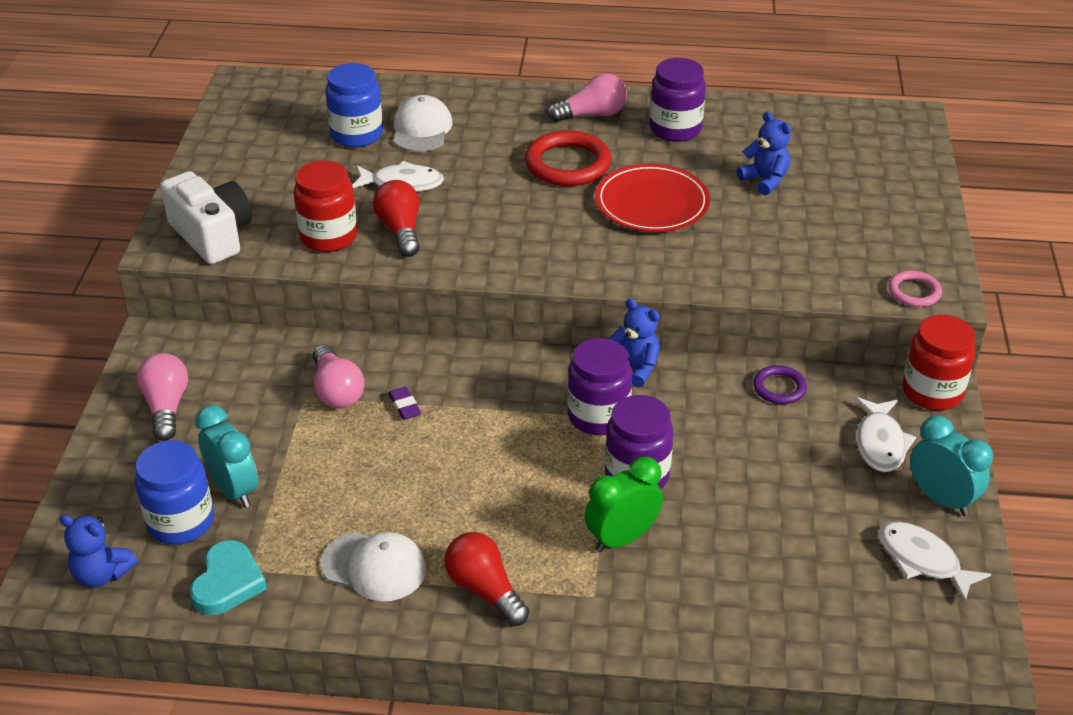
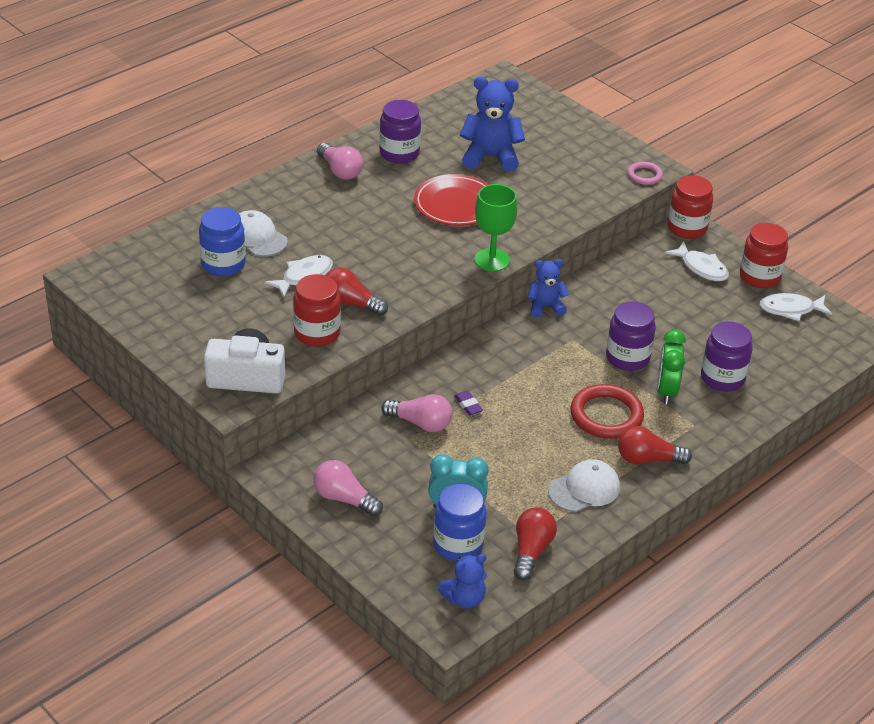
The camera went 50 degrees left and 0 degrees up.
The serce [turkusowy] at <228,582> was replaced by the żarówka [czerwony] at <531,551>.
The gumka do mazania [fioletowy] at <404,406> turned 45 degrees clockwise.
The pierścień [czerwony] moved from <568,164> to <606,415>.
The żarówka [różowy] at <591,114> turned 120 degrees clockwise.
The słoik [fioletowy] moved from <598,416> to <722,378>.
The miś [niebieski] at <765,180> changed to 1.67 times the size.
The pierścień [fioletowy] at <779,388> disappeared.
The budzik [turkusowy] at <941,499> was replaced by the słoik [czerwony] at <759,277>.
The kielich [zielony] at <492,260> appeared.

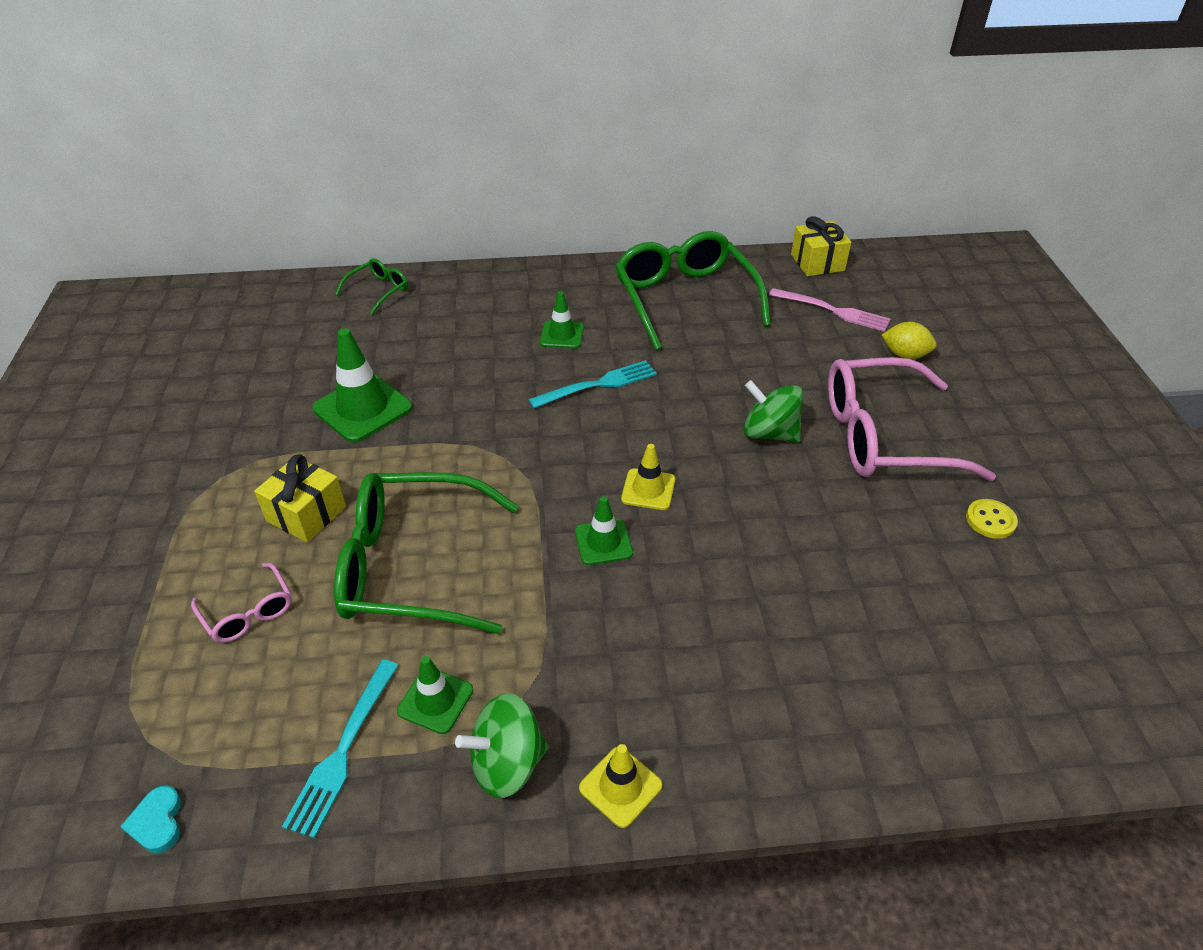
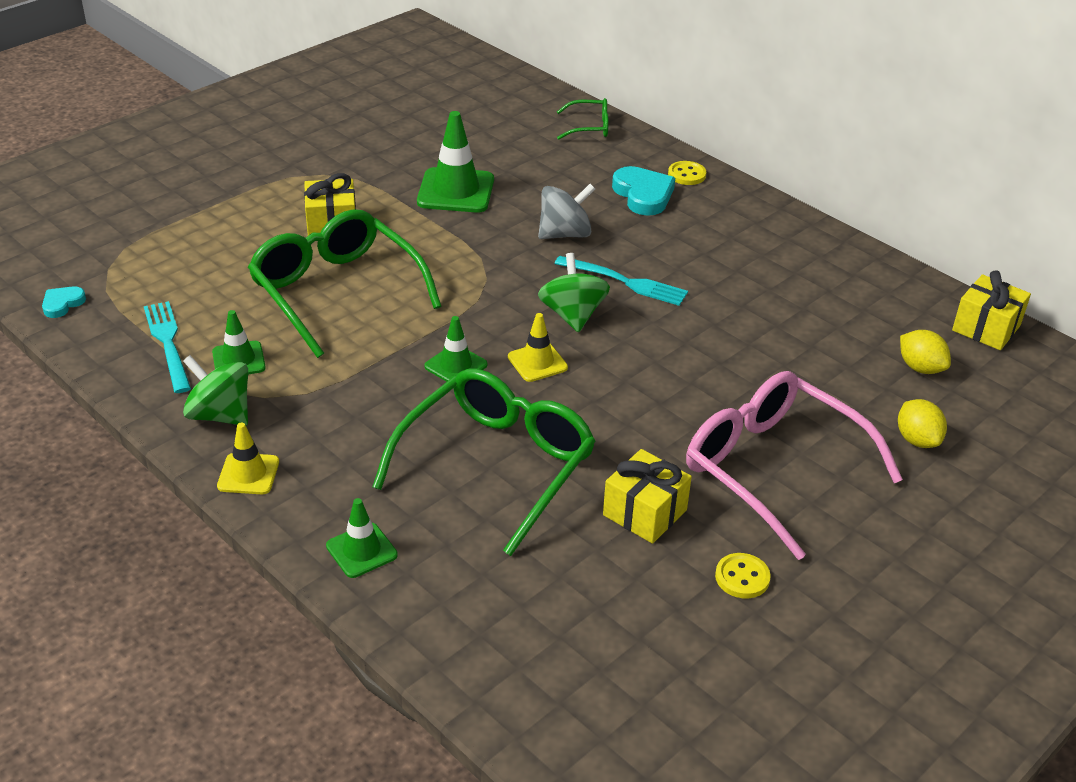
The camera went 50 degrees right and 5 degrees down.
The okulary [różowy] at <248,612> disappeared.
The widelec [turkusowy] at <343,750> turned 90 degrees clockwise.
The pachołek [zielony] moved from <562,335> to <361,550>.
The okulary [zielony] moved from <684,299> to <496,465>.
The bączek [zielony] moved from <769,433> to <572,315>.
The widelec [różowy] at <833,311> was replaced by the cytryna [żółty] at <920,368>.
The bączek [szary] at <565,234> appeared.
The prezent [żółty] at <645,512> appeared.
The serce [turkusowy] at <643,195> appeared.
The guzik [żółty] at <686,175> appeared.

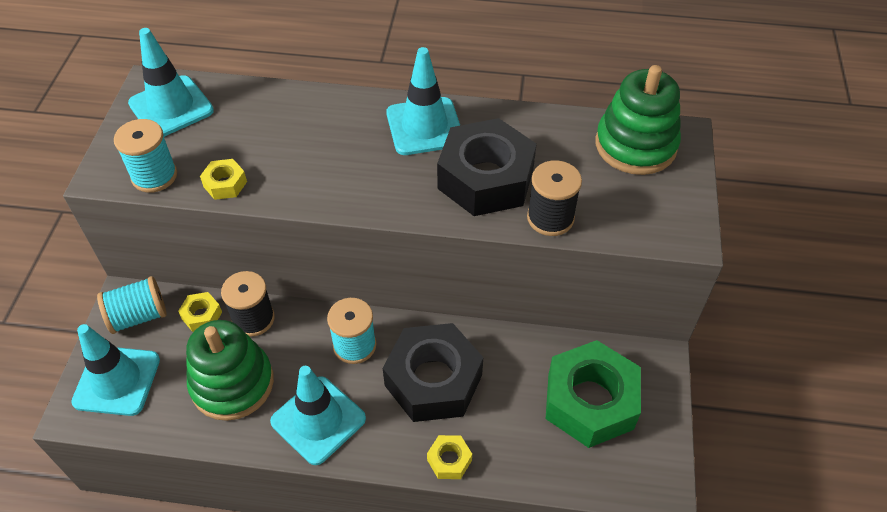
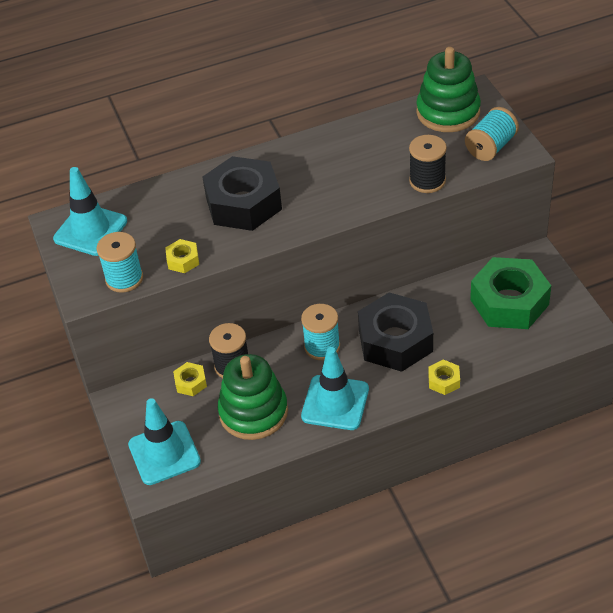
The camera went 25 degrees left and 5 degrees down.
The szpulka [turkusowy] moved from <138,316> to <491,147>.
The pachołek [turkusowy] at <424,126> disappeared.
The nakrętka [czarny] moved from <486,179> to <243,203>.

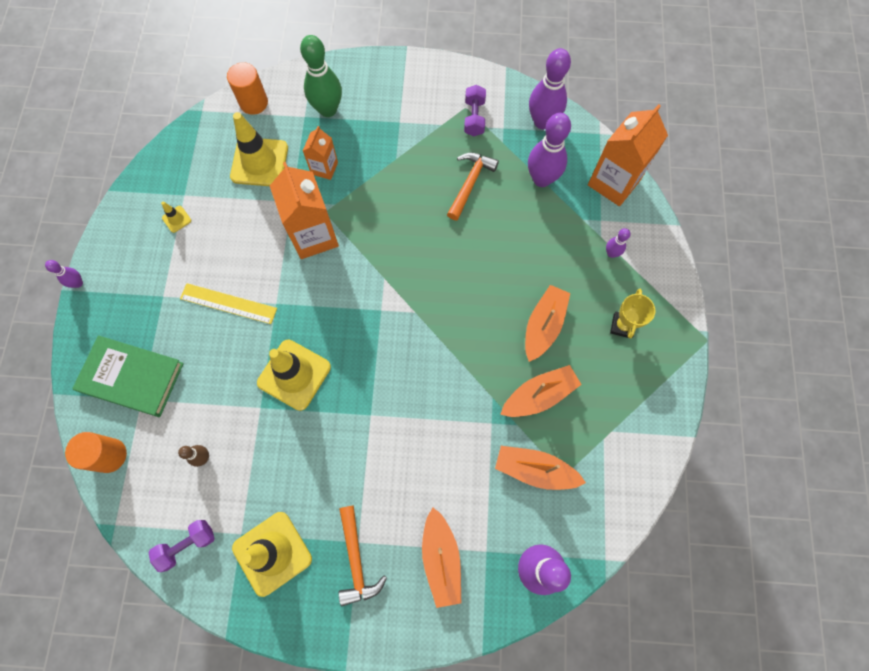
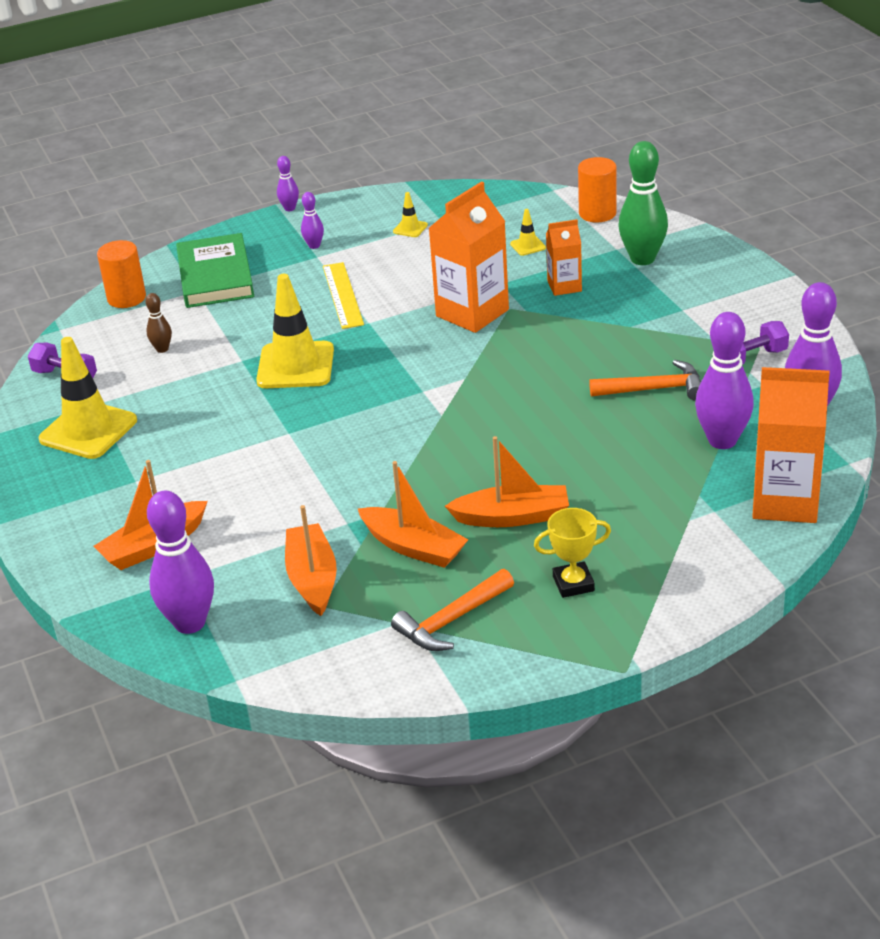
The camera went 65 degrees right and 35 degrees down.
The pachołek [żółty] at <259,162> changed to 0.43 times the size.
The młotek [pomarańczowy] moved from <356,560> to <452,620>.
The kręgiel [fioletowy] moved from <611,253> to <314,246>.

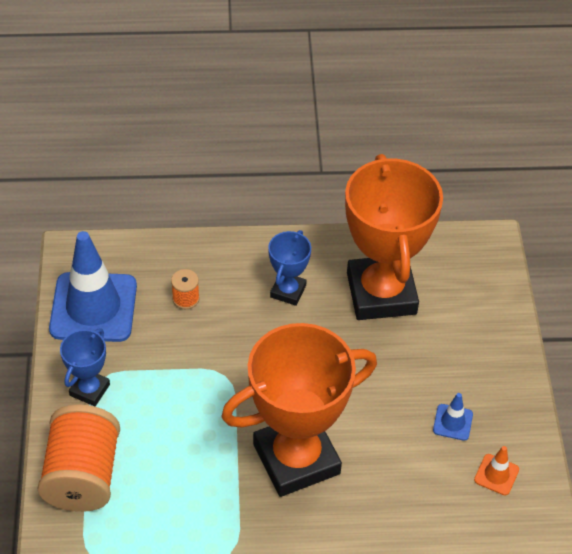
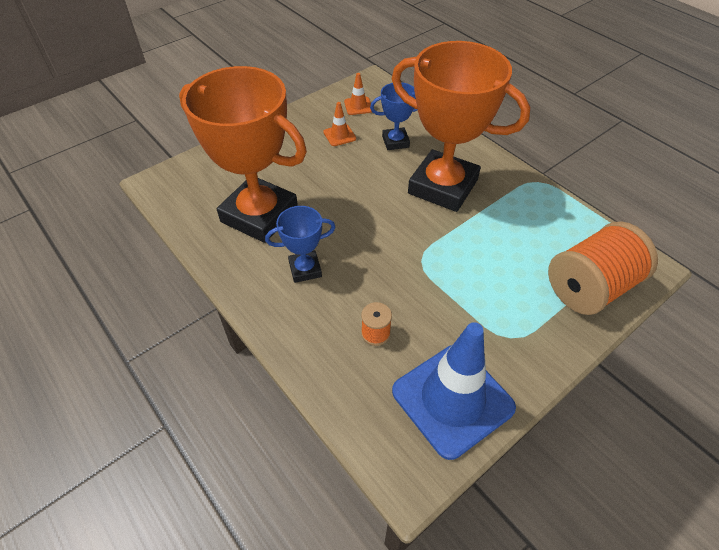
The camera went 125 degrees left and 0 degrees up.
The puchar [niebieski] moved from <89,390> to <395,142>.
The puchar [pomarańczowy] at <381,293> turned 75 degrees clockwise.
The pachołek [niebieski] at <452,422> became the pachołek [pomarańczowy] at <339,135>.

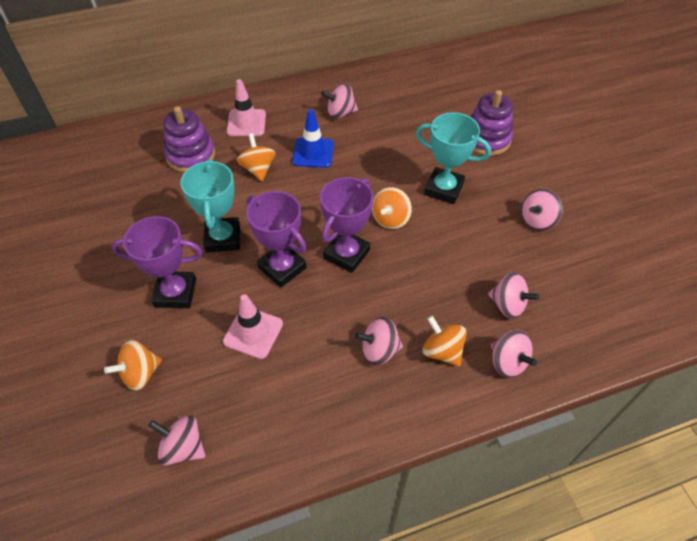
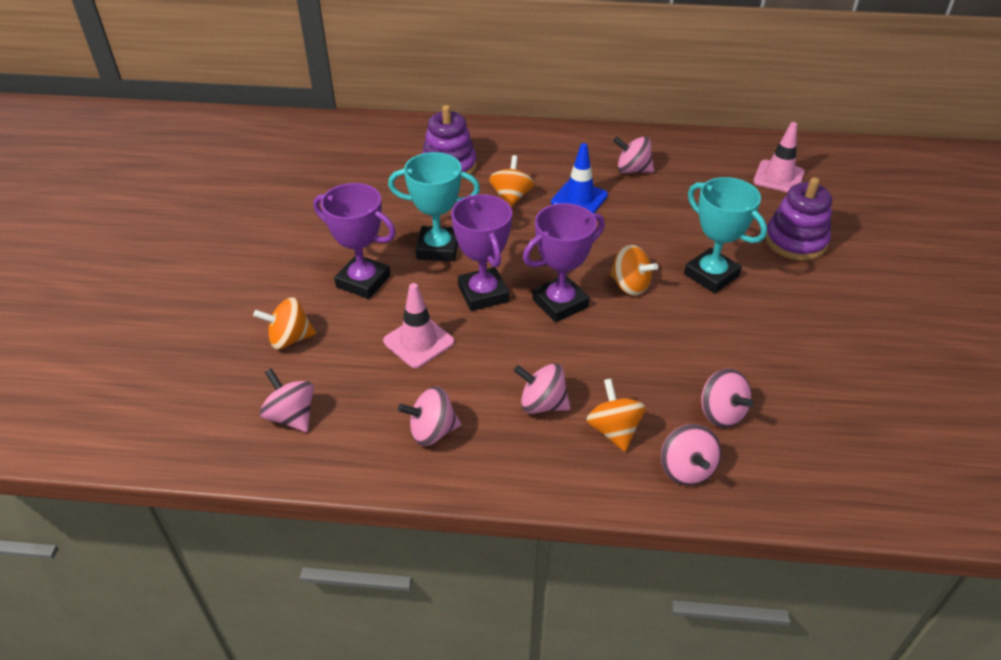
The camera went 25 degrees right and 10 degrees down.
The puchar [turkusowy] at <223,238> turned 75 degrees clockwise.
The pachołek [różowy] moved from <246,123> to <778,177>.
The bączek [pomarańczowy] at <390,219> turned 105 degrees counterclockwise.
The bączek [różowy] moved from <537,221> to <432,431>.

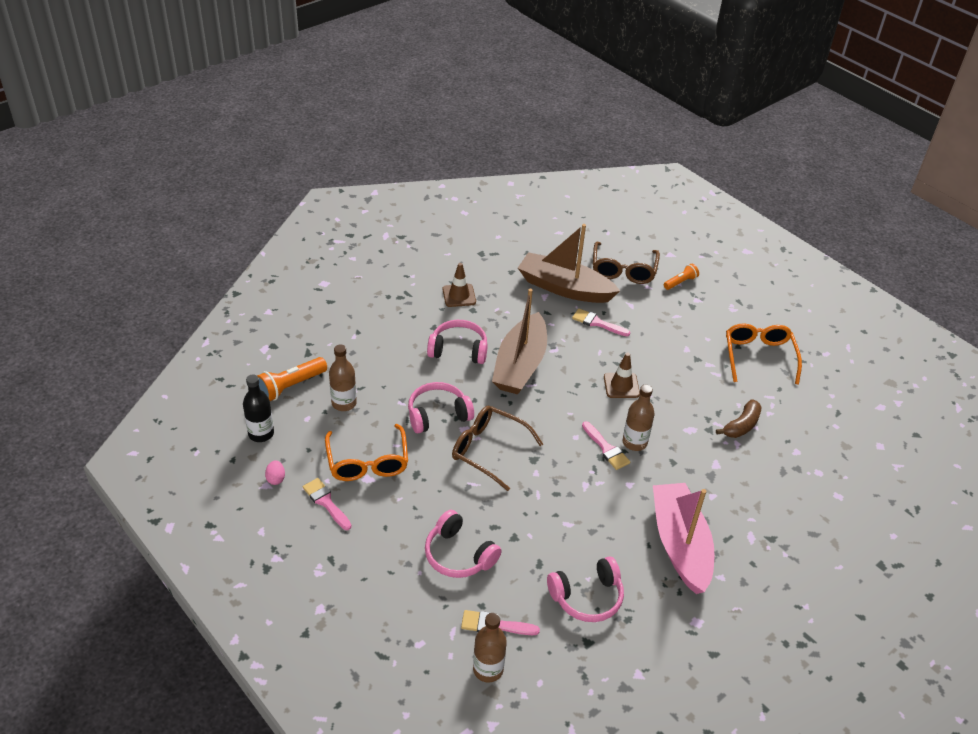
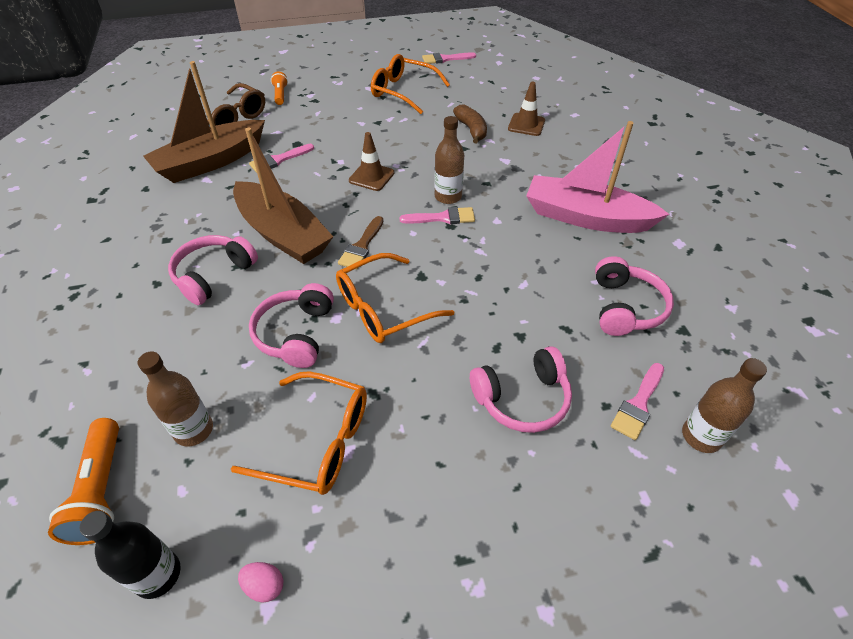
The camera went 60 degrees left and 5 degrees up.
The pędzel [różowy] moved from <326,502> to <445,59>.
The pachołek [brązowy] moved from <459,295> to <526,125>.
The okulary [brązowy] at <488,450> became the okulary [pomarańczowy] at <383,308>.
The pędzel [brązowy] at <362,246> appeared.

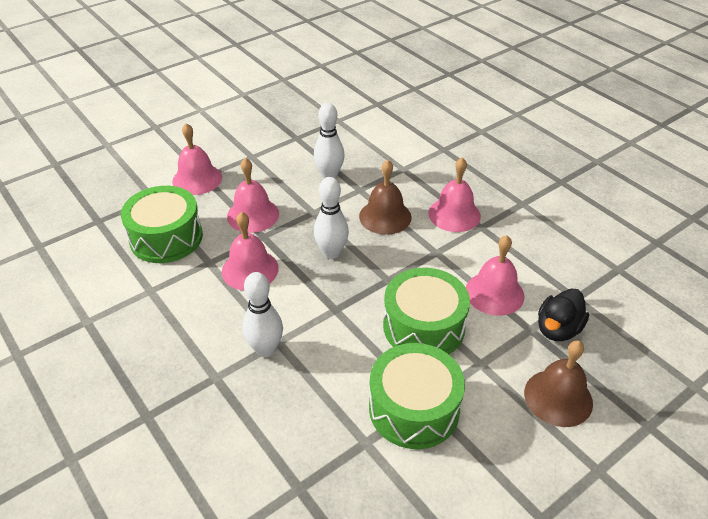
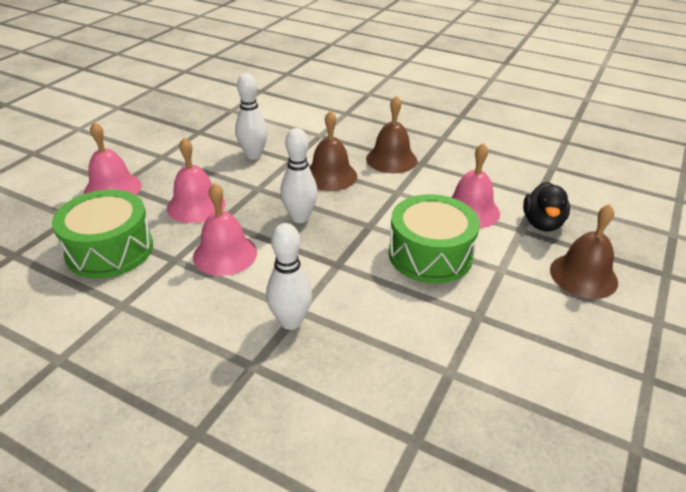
The camera went 25 degrees left and 5 degrees down.
The bęben [zielony] at <414,408> disappeared.
The dzwonek [różowy] at <454,214> became the dzwonek [brązowy] at <391,159>.

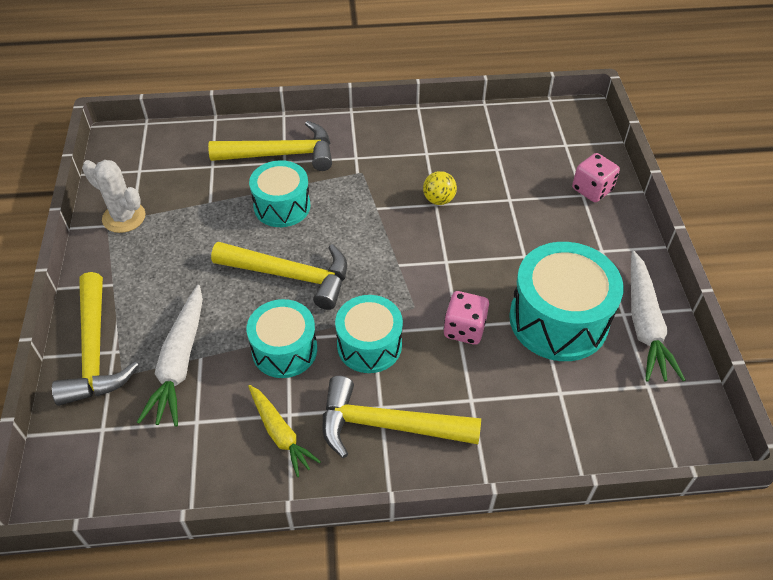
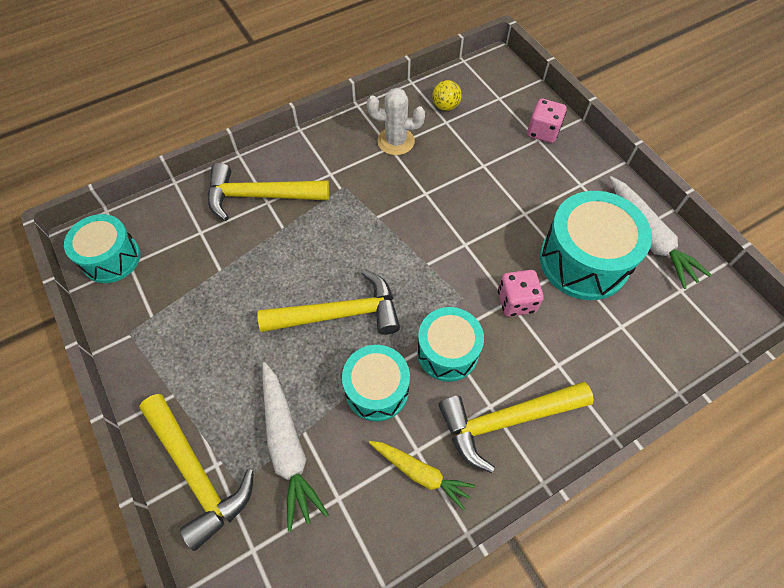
The camera went 25 degrees left and 10 degrees up.
The kaktus [biały] moved from <124,217> to <396,141>.
The młotek [żółty] at <281,154> turned 150 degrees counterclockwise.
The bęben [turkusowy] moved from <282,206> to <111,258>.
The piłka [żółty] moved from <438,200> to <445,106>.

